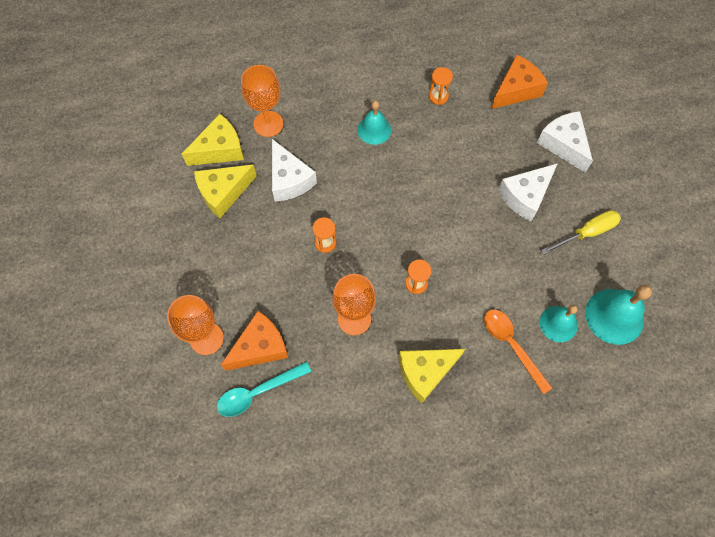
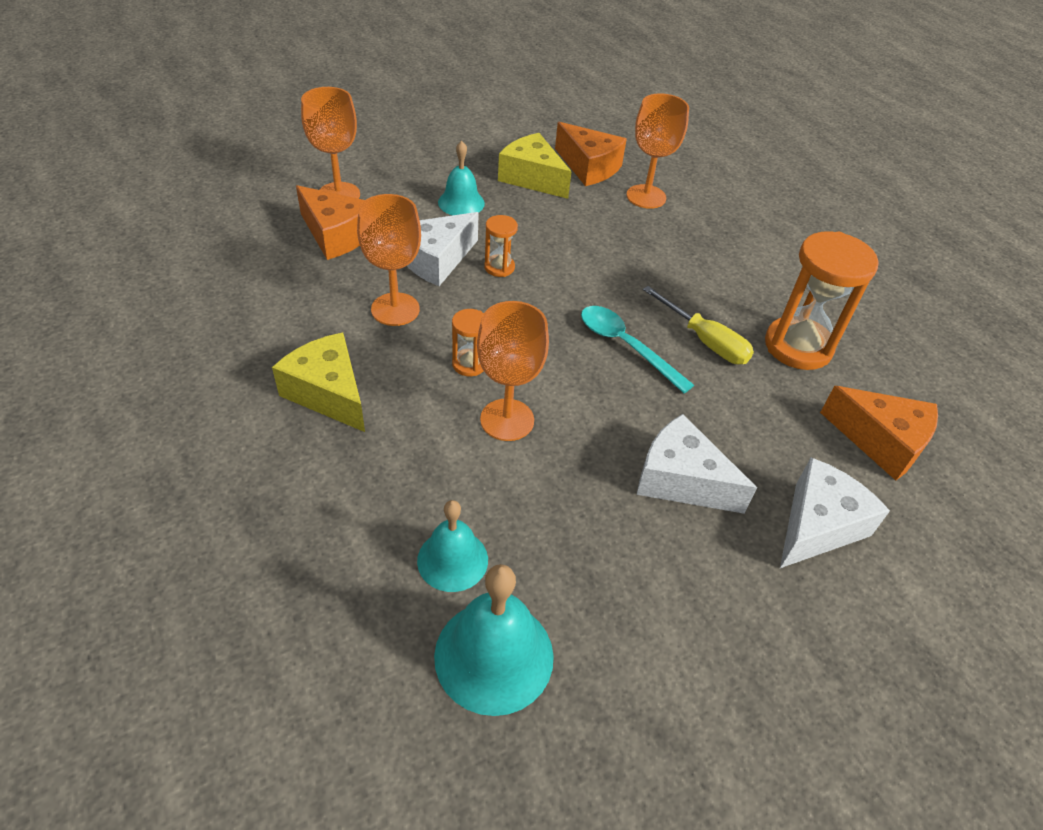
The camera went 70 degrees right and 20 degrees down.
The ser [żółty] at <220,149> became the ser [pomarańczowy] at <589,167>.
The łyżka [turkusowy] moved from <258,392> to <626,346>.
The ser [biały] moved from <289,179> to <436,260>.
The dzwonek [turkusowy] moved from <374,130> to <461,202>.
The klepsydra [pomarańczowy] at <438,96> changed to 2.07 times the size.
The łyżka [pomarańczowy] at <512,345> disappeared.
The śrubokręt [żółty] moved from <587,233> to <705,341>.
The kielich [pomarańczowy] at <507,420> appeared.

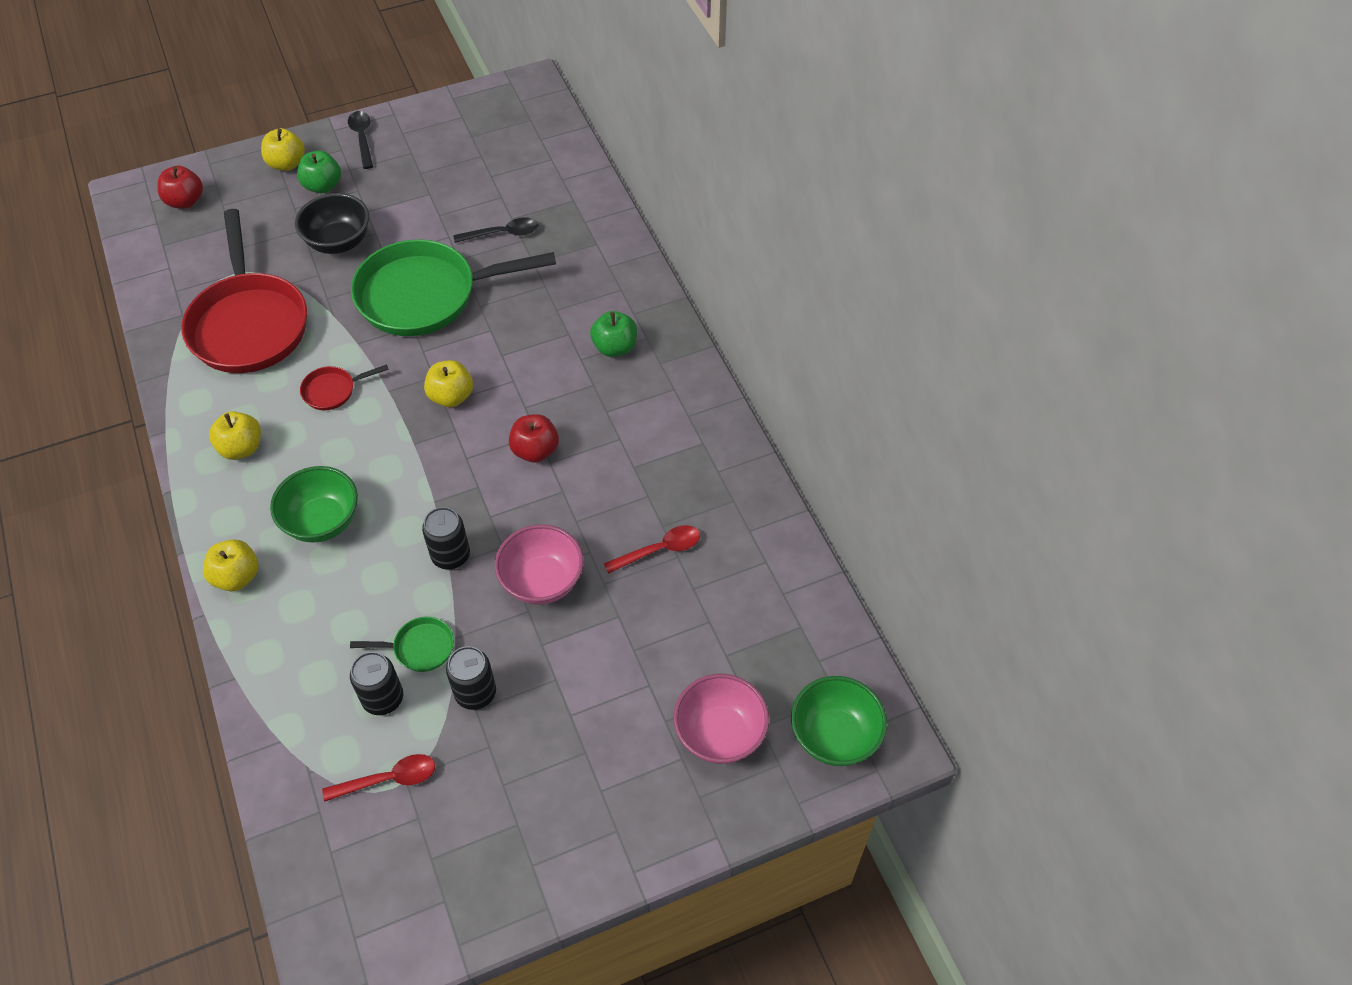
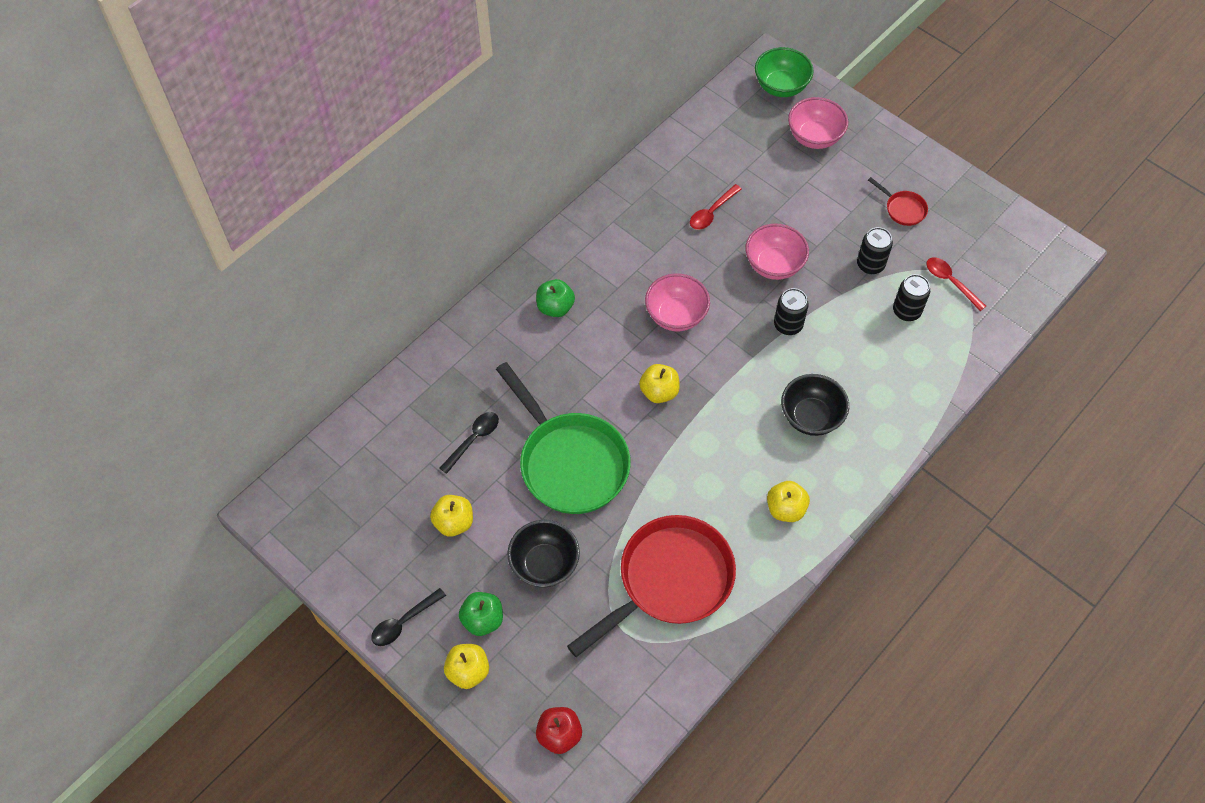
The camera went 115 degrees left and 5 degrees up.
The jabłko [żółty] moved from <237,577> to <454,522>.
The miska [zielony] at <322,521> became the miska [czarny] at <811,417>.
The patelnia [czerwony] moved from <333,390> to <903,209>.
The patelnia [zielony] at <419,648> disappeared.
The łyżka [czarny] at <502,233> turned 75 degrees clockwise.
The jabłko [czerwony] at <535,450> was replaced by the miska [różowy] at <676,315>.
The łyżka [czerwony] at <659,550> turned 90 degrees counterclockwise.

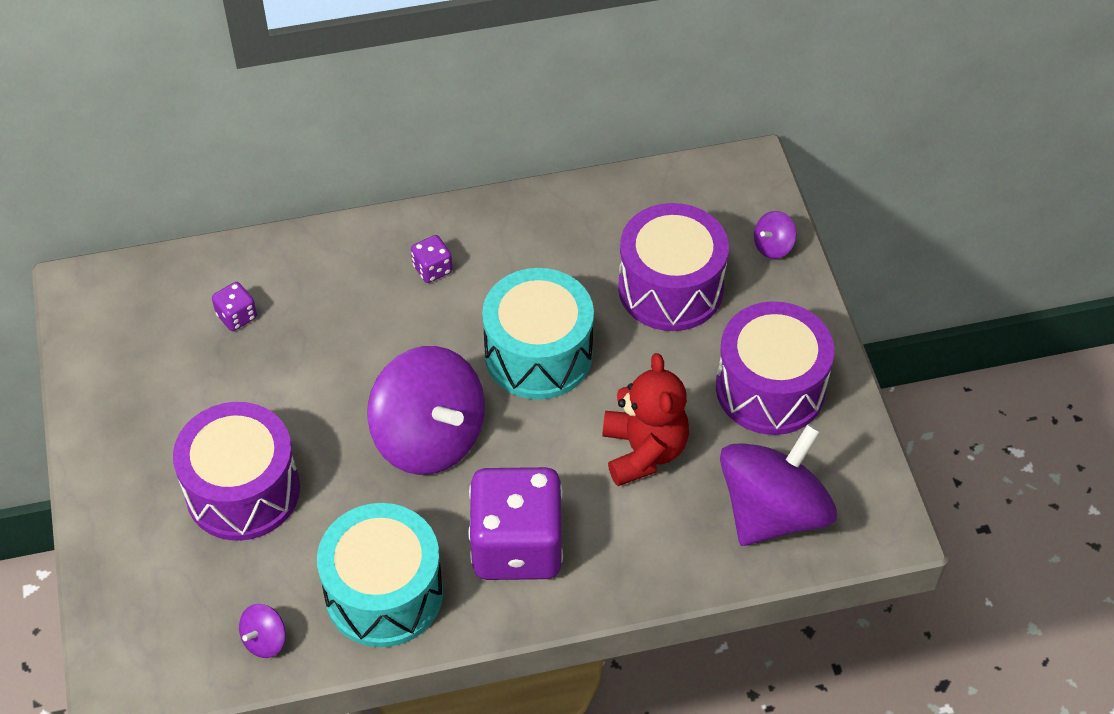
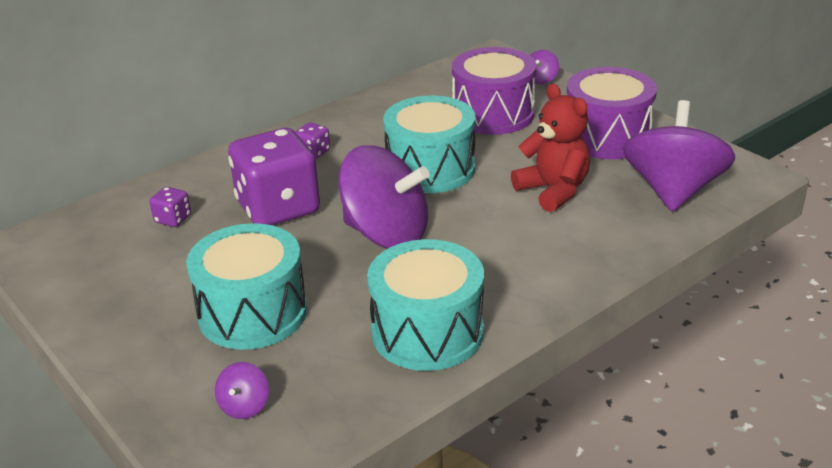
The camera went 25 degrees left and 20 degrees down.
The bęben [fioletowy] at <243,490> became the bęben [turkusowy] at <252,313>.
The bączek [fioletowy] moved from <265,640> to <244,406>.
The kostka do gry [fioletowy] moved from <517,546> to <278,208>.

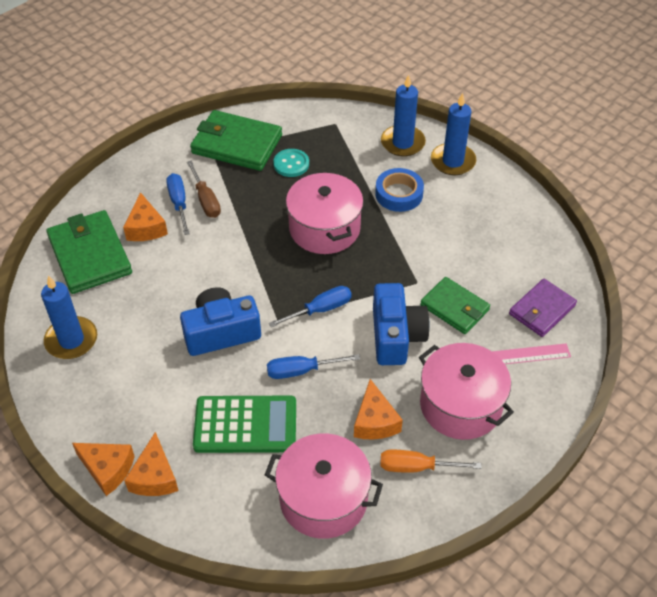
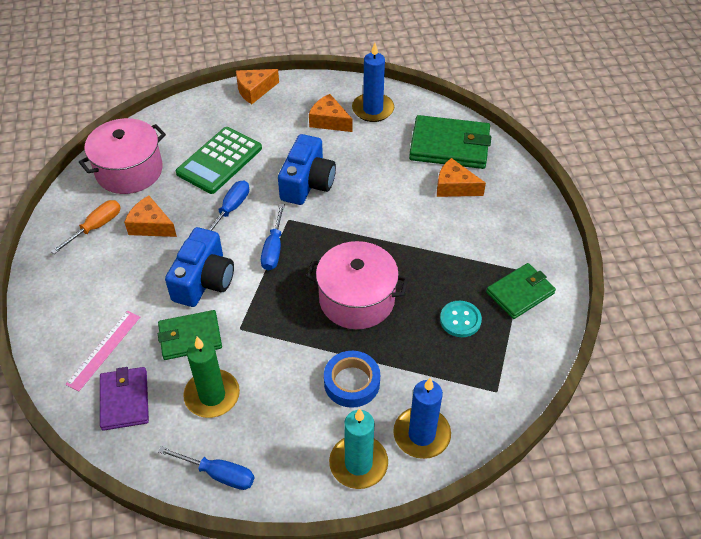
The camera went 125 degrees right and 0 degrees up.
The ser [pomarańczowy] moved from <154,476> to <329,121>.
The śrubokręt [niebieski] moved from <179,203> to <219,474>.
The śrubokręt [brązowy] at <206,200> disappeared.
The portfel [zielony] at <236,144> changed to 0.64 times the size.
The aparat fotograficzny [niebieski] at <396,336> turned 105 degrees counterclockwise.
The garnek [różowy] at <460,405> disappeared.
The świeca [niebieski] at <453,161> became the świeca [turkusowy] at <358,463>.
The świeca [zielony] at <212,395> appeared.

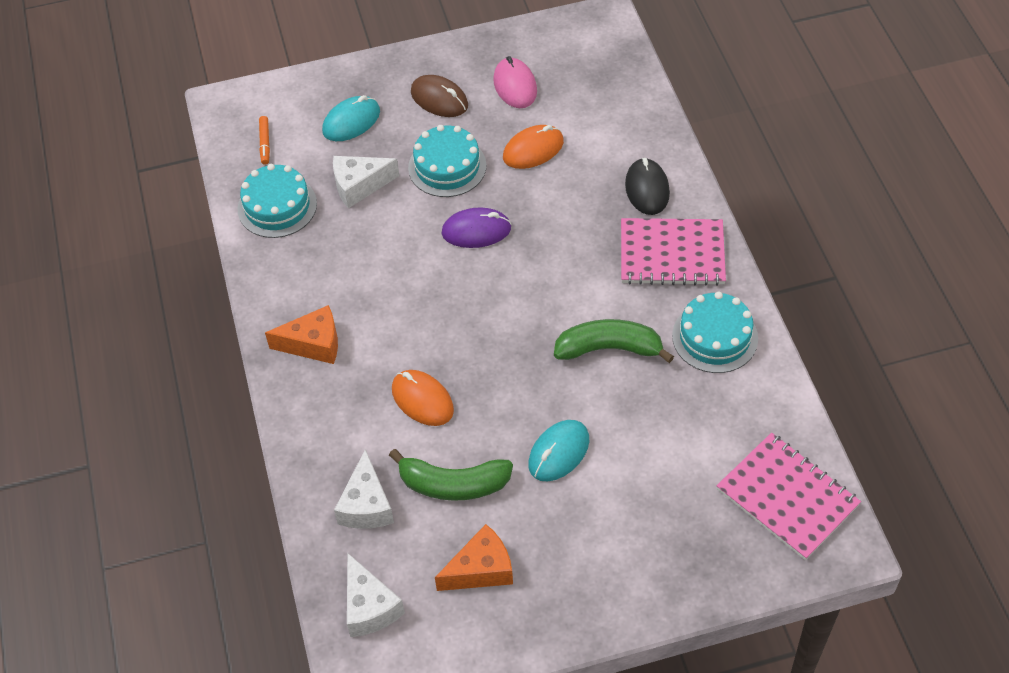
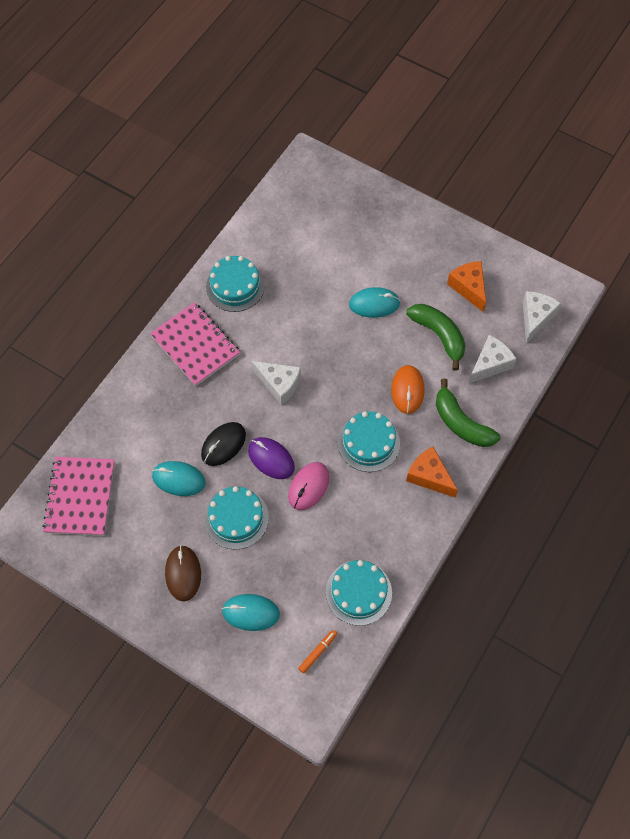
The camera went 135 degrees left and 10 degrees up.
The ser [biały] moved from <359,186> to <279,384>.
The ser [pomarańczowy] at <481,570> turned 45 degrees clockwise.
The myszka [różowy] moved from <515,86> to <308,487>.
The myszka [pomarańczowy] at <533,149> became the myszka [turkusowy] at <178,479>.
The banan [zielony] moved from <609,348> to <461,423>.
The myszka [czarny] moved from <647,189> to <223,445>.
The zeszyt [różowy] moved from <787,497> to <80,497>.
The tort [turkusowy] at <368,443> appeared.

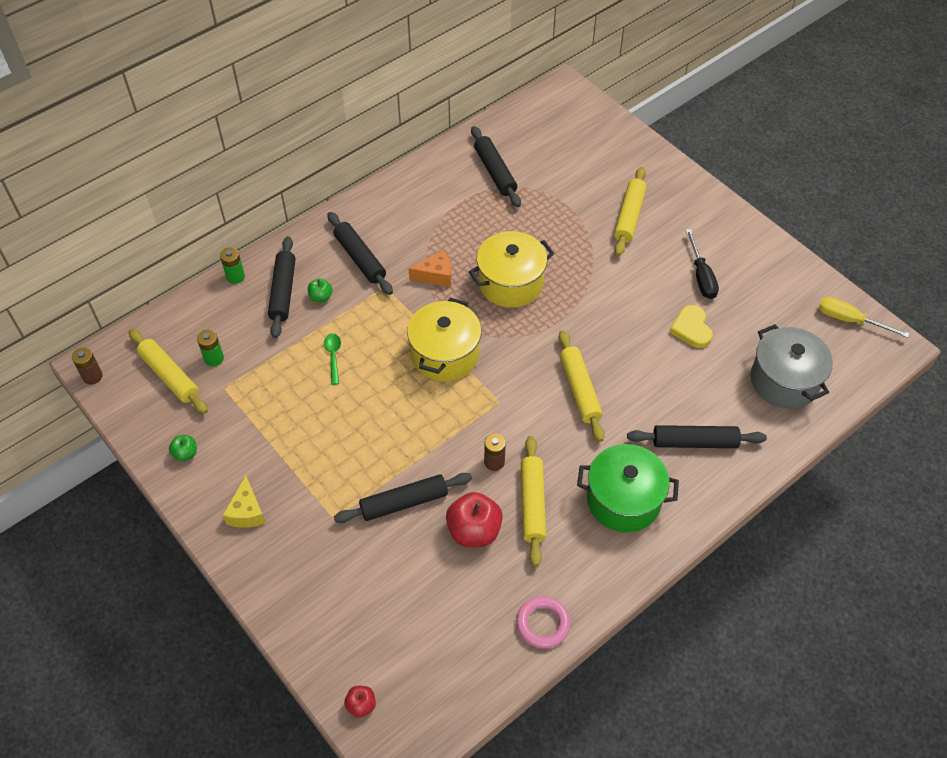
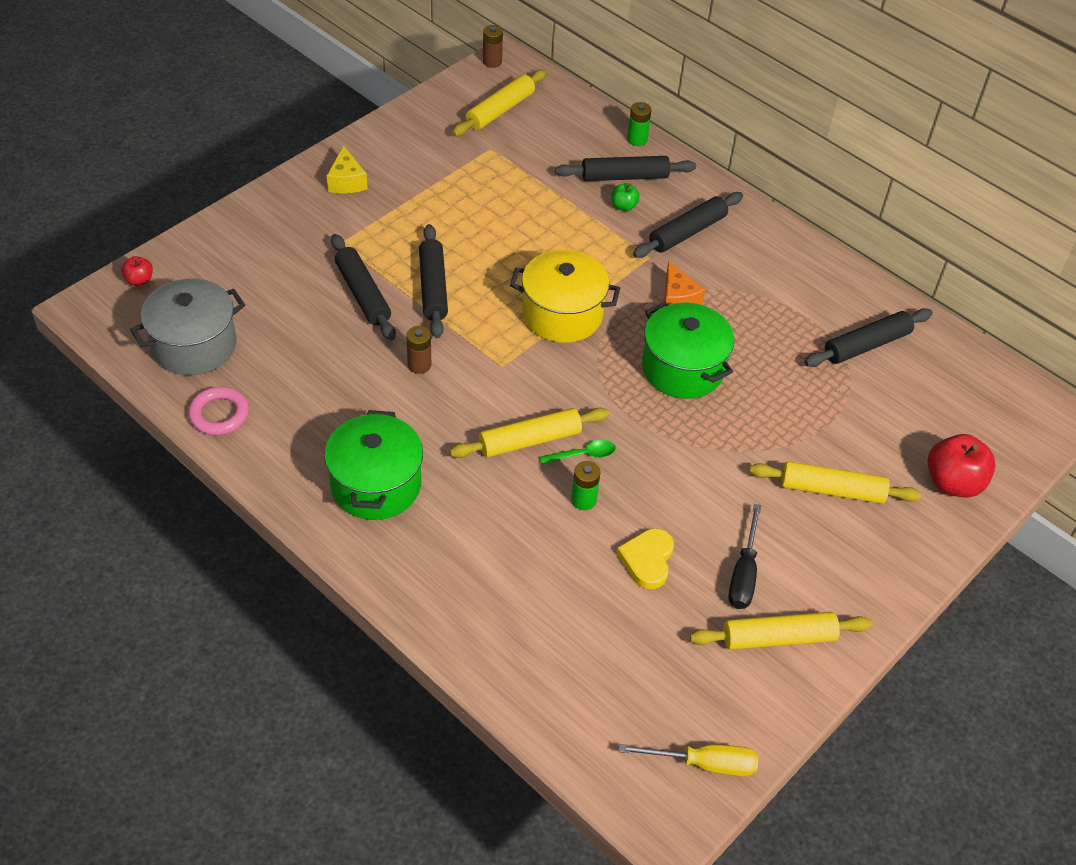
The camera went 80 degrees right and 5 degrees down.
The jabłko [zielony] at <185,453> disappeared.
The bateria [zielony] moved from <214,358> to <583,500>.
The ser [żółty] at <247,512> turned 90 degrees counterclockwise.
The łyżka [zielony] moved from <333,356> to <583,454>.
The jabłko [czerwony] moved from <474,531> to <953,483>.
The garnek [żółty] at <510,283> became the garnek [zielony] at <682,368>.
The wałek do ciasta [żółty] moved from <532,504> to <778,638>.
The wałek do ciasta [czarny] moved from <694,442> to <433,287>.
The serce [żółty] at <691,329> turned 60 degrees counterclockwise.
The śrubokręt [czarny] at <701,276> turned 60 degrees counterclockwise.
The garnek [szary] moved from <784,381> to <194,345>.
The śrubokręt [żółty] at <849,320> turned 75 degrees clockwise.

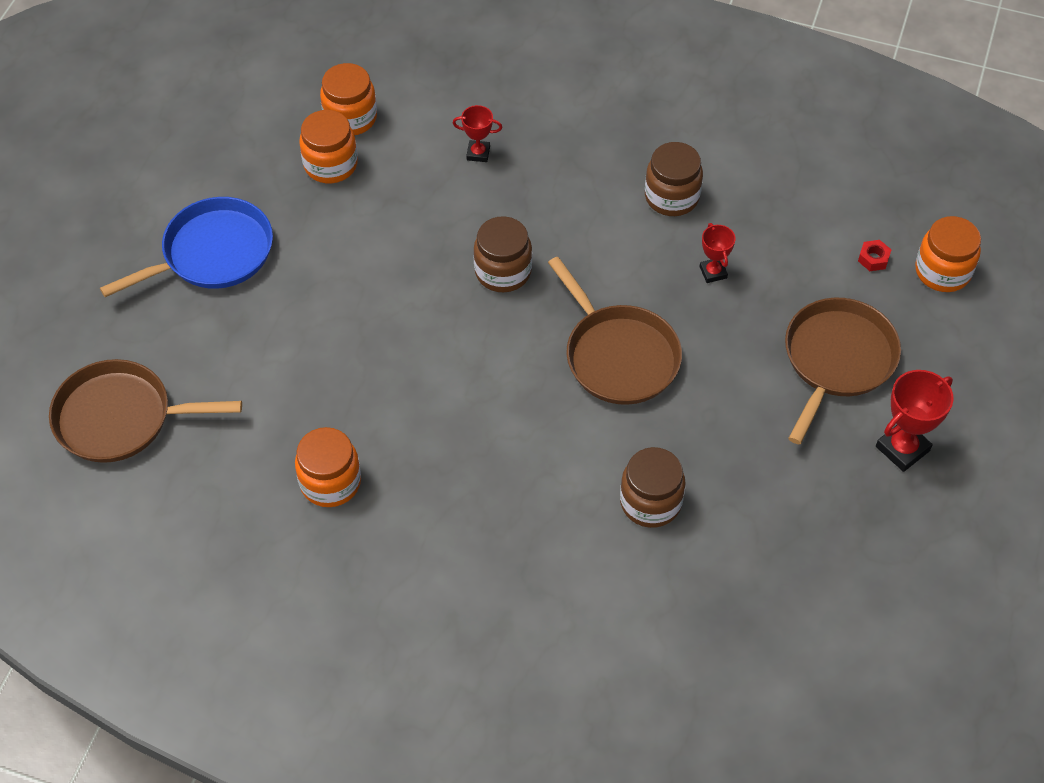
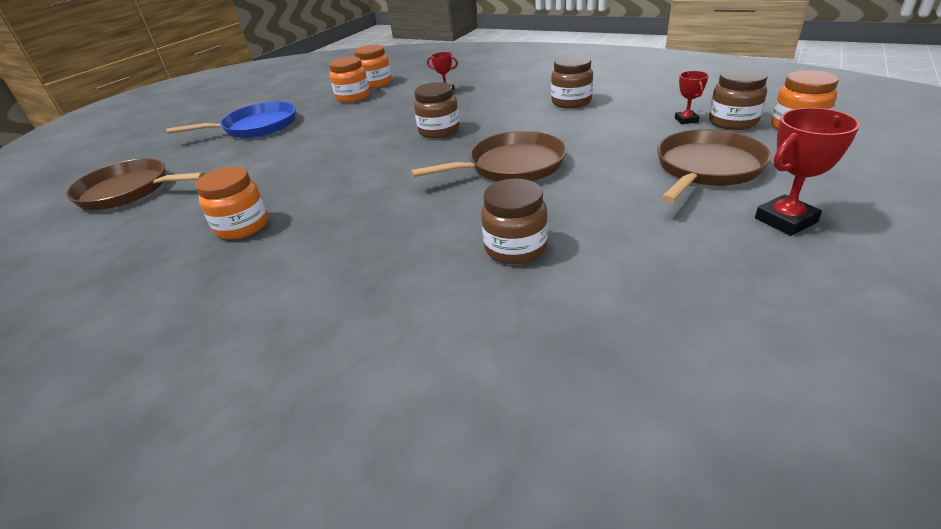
The camera went 15 degrees right and 20 degrees down.
The patelnia [brązowy] at <618,356> turned 90 degrees counterclockwise.
The puchar [czerwony] moved from <713,272> to <686,120>.
The nakrętka [czerwony] at <873,259> was replaced by the słoik [brązowy] at <732,122>.

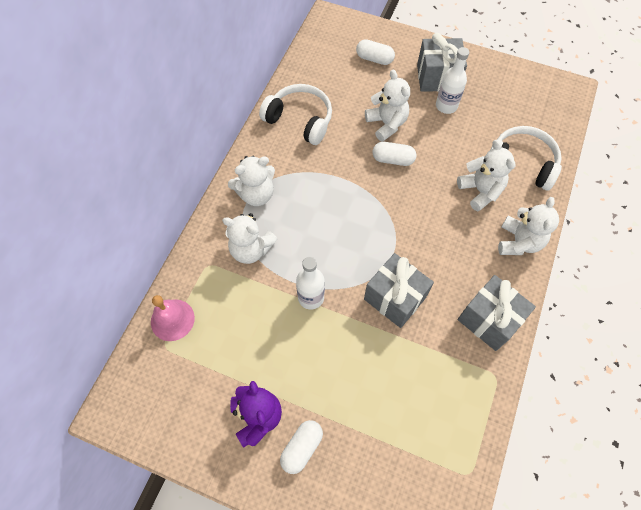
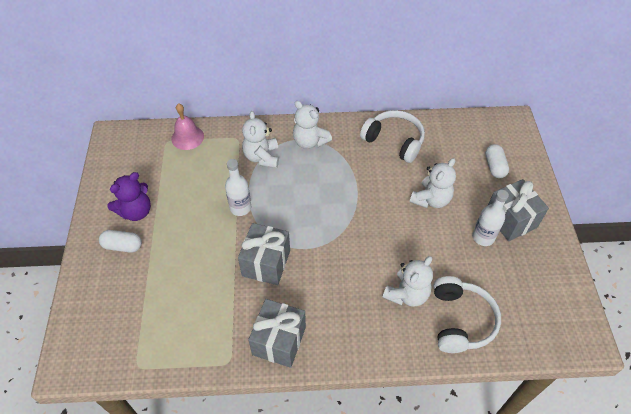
The camera went 65 degrees right and 10 degrees down.
The słuchawki [biały] at <300,120> turned 60 degrees counterclockwise.
The kapsułka [biały] at <393,159> disappeared.
The miś [biały] at <518,242> disappeared.

